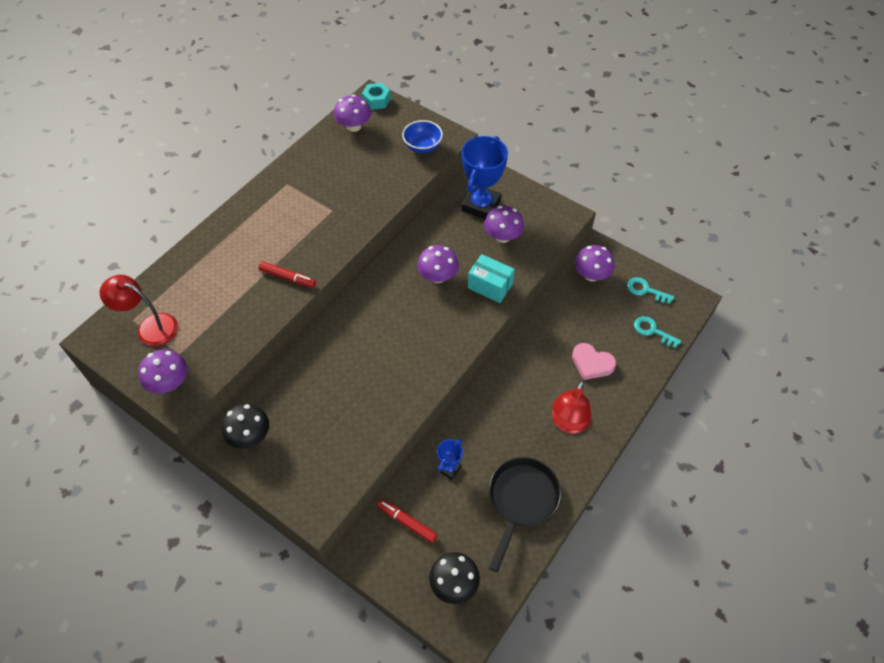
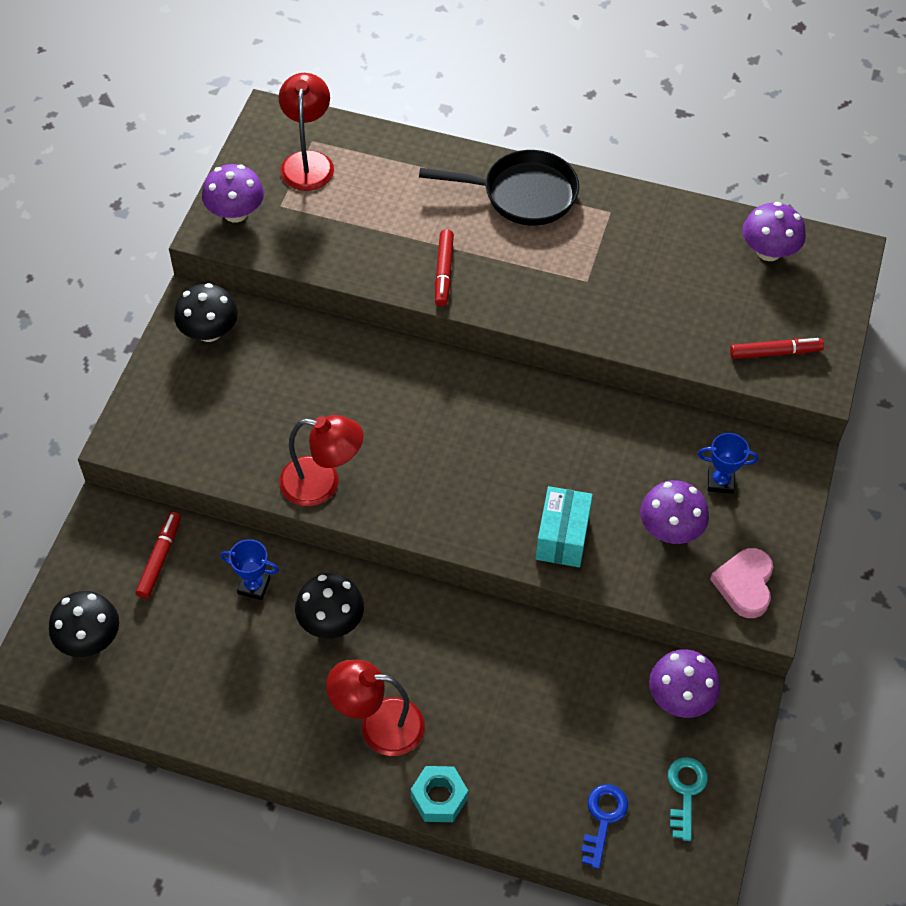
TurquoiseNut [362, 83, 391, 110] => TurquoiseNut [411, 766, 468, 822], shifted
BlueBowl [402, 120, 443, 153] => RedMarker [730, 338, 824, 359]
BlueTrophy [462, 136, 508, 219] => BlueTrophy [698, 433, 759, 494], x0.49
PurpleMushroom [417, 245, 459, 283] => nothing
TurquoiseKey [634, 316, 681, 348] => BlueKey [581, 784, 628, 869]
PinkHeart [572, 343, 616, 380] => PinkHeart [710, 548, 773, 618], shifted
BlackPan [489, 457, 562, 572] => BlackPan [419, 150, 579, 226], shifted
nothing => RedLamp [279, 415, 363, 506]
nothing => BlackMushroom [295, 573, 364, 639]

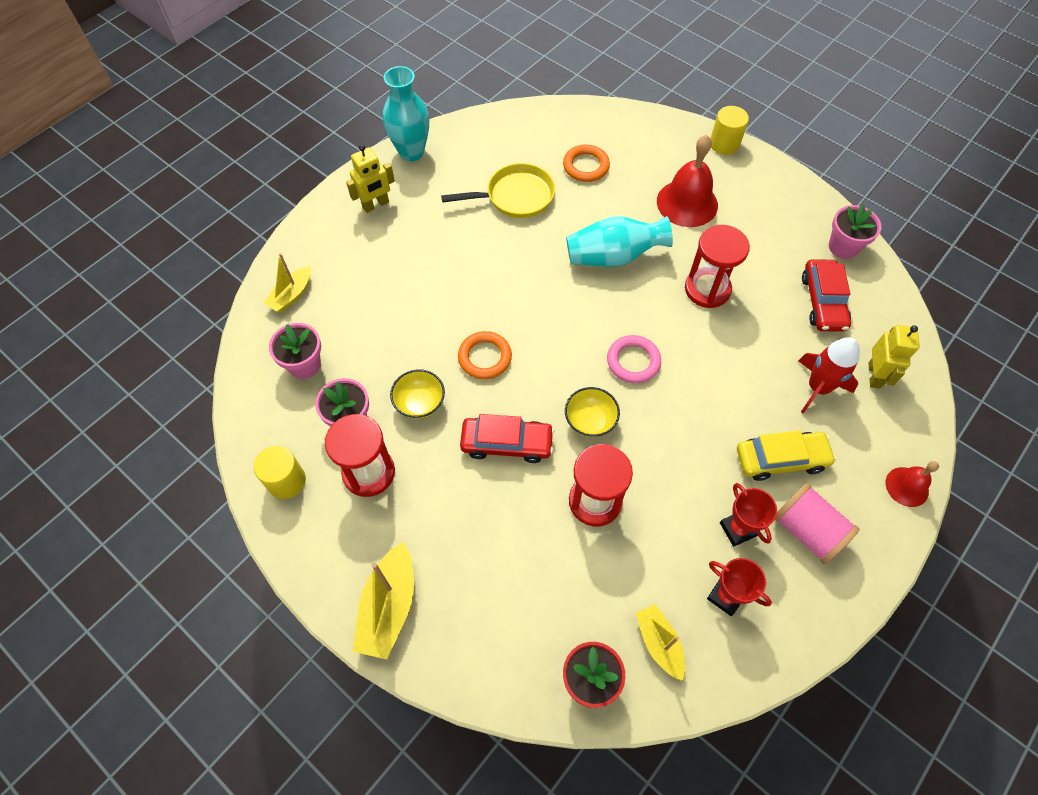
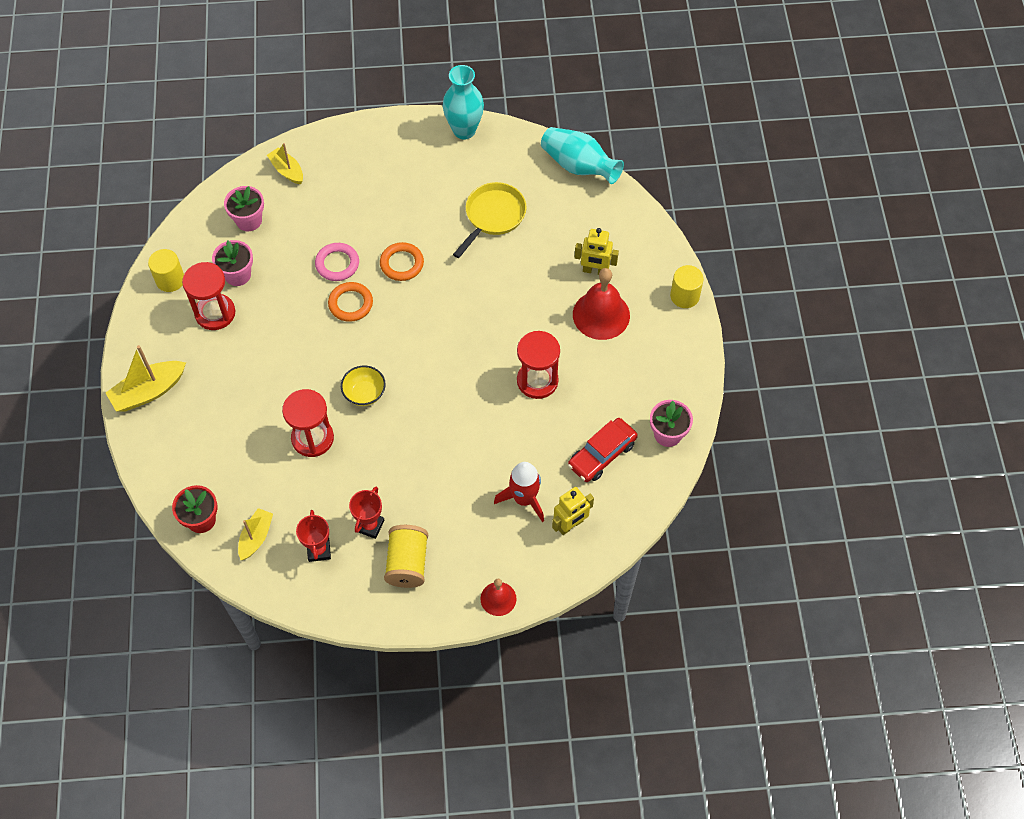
YellowRobot [346, 145, 395, 213] => YellowRobot [574, 228, 619, 275], shifted
OrangeRing [563, 145, 610, 182] => OrangeRing [380, 242, 424, 281], shifted
YellowPan [441, 163, 555, 218] => YellowPan [453, 182, 527, 258], 90 degrees counterclockwise
TurquoiseVase [566, 216, 673, 267] => TurquoiseVase [541, 127, 624, 184], shifted
YellowBoat [264, 253, 311, 313] => YellowBoat [267, 143, 303, 184], 60 degrees clockwise
PinkRing [607, 335, 661, 383] => PinkRing [315, 243, 359, 281], shifted
YellowBowl [390, 369, 445, 419] => nothing
RedCar [460, 414, 554, 463] => nothing
YellowCar [737, 430, 836, 481] => nothing
PinkSpool [775, 483, 860, 564] => YellowSpool [384, 525, 428, 588]

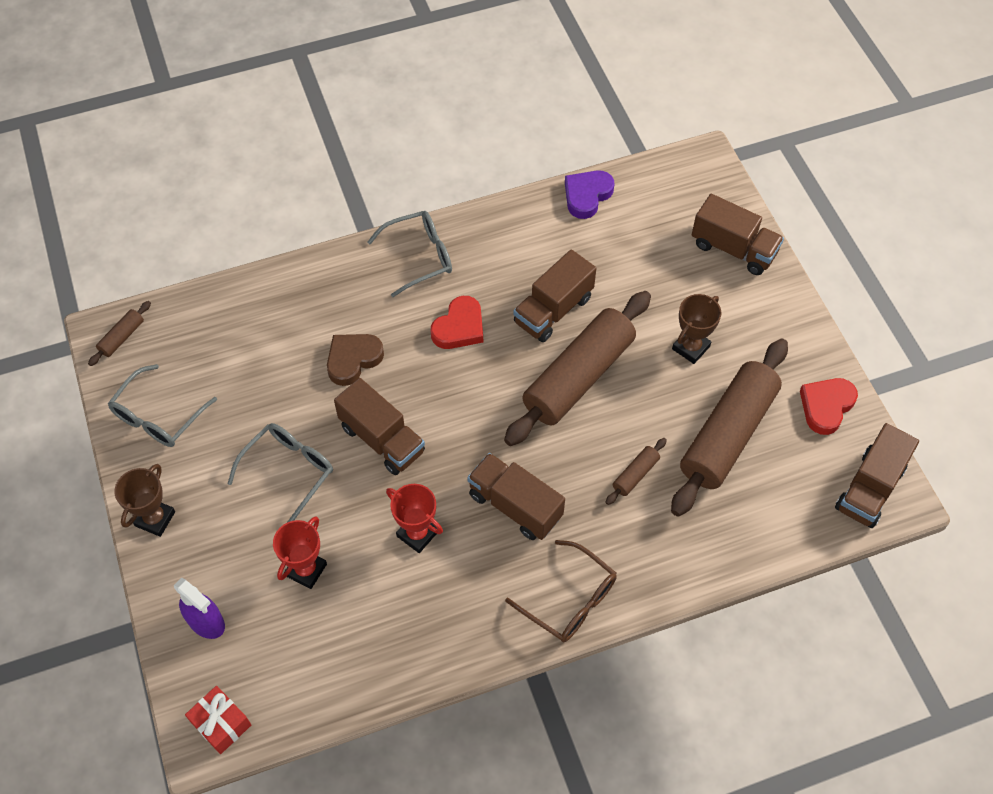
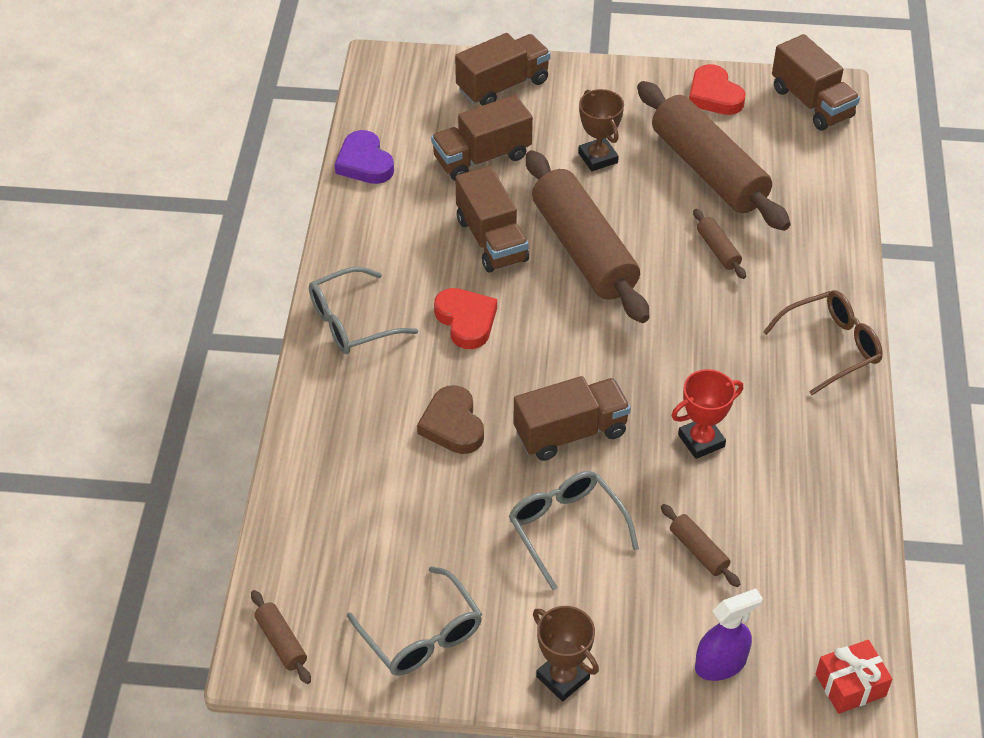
GreyGlasses [367, 211, 452, 297] => GreyGlasses [309, 267, 418, 354], 120 degrees counterclockwise
BrownTruck [467, 453, 565, 540] => BrownTruck [431, 95, 533, 181], shifted
RedTrophy [273, 516, 327, 589] => BrownRollingPin [661, 504, 740, 587]

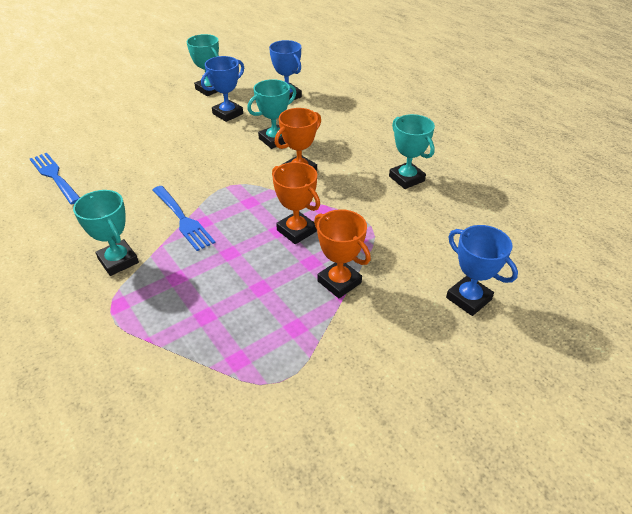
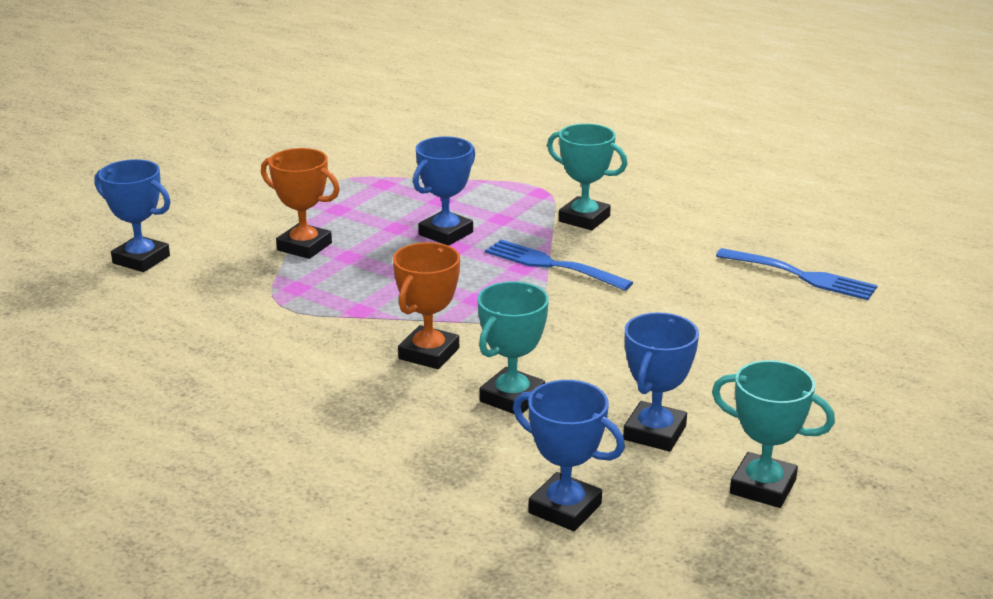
TurquoiseTrophy [389, 114, 435, 189] => nothing
OrangeTrophy [272, 162, 320, 244] => nothing
nothing => BlueTrophy [413, 136, 475, 246]

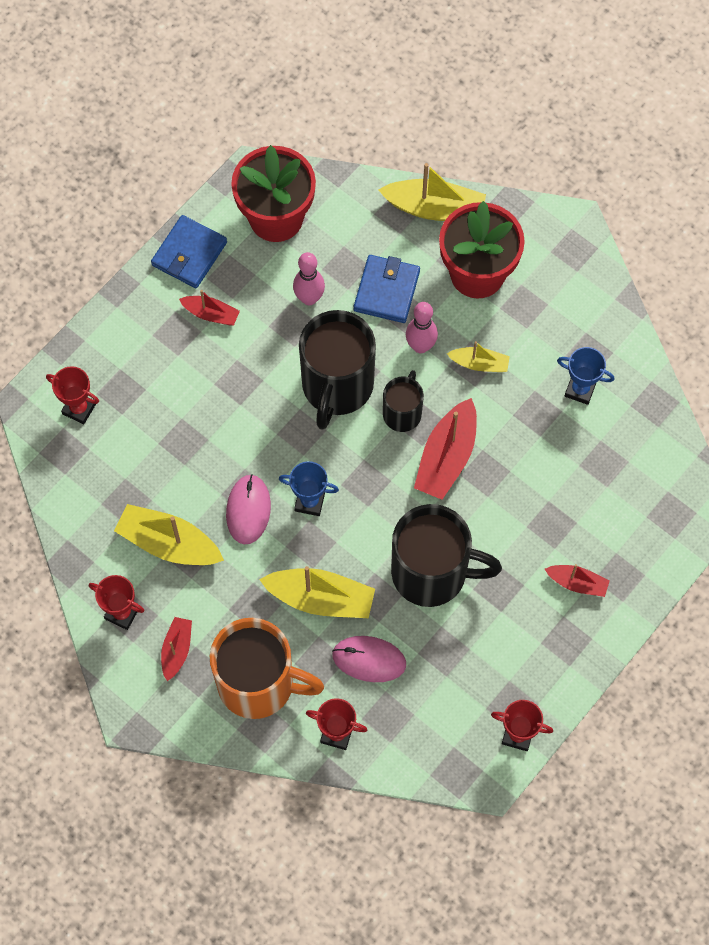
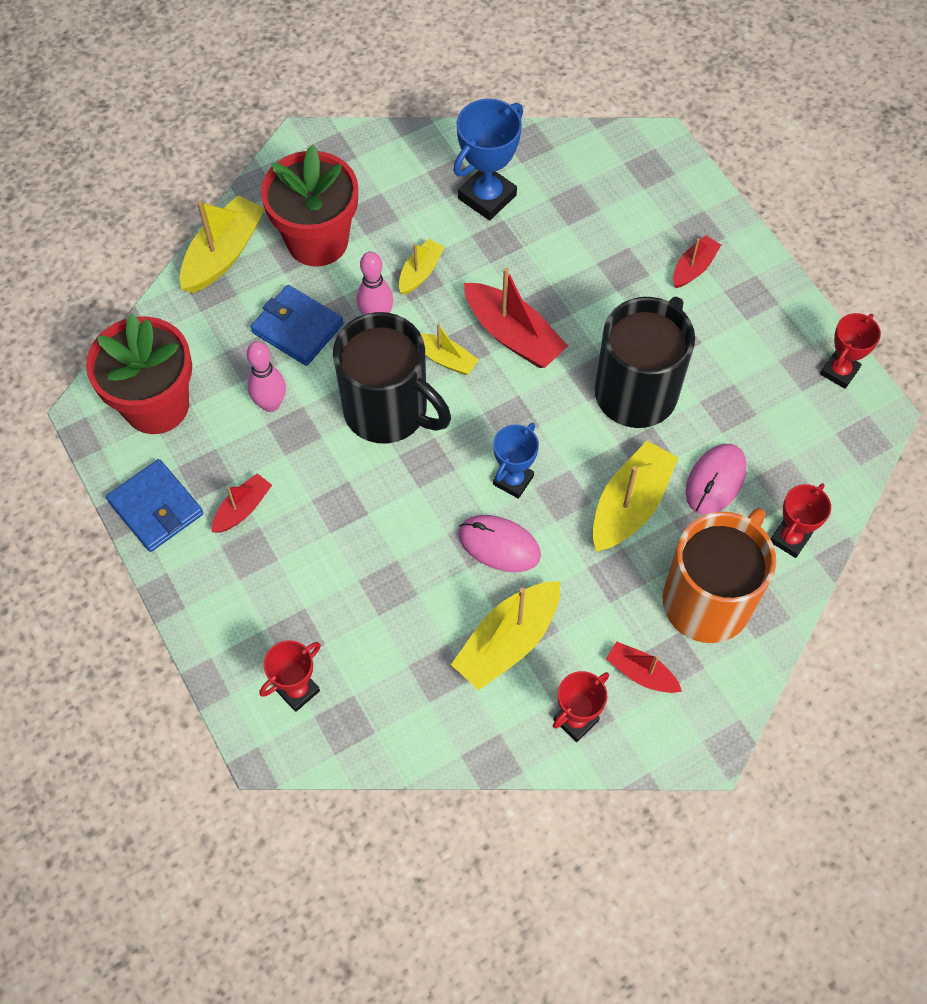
BlueTrophy [557, 347, 614, 405] => BlueTrophy [453, 99, 523, 220], x1.55
BlackMug [383, 370, 424, 432] => YellowBoat [420, 323, 479, 375]

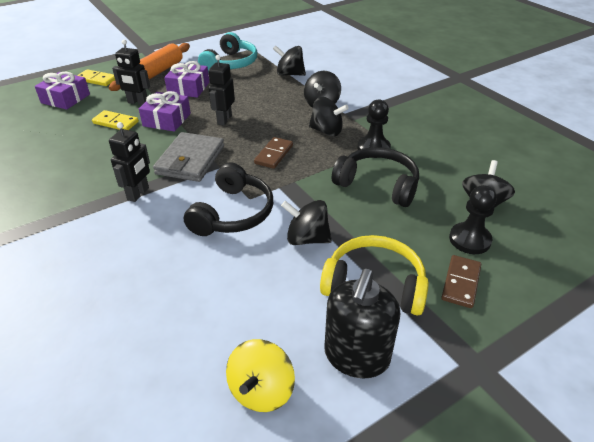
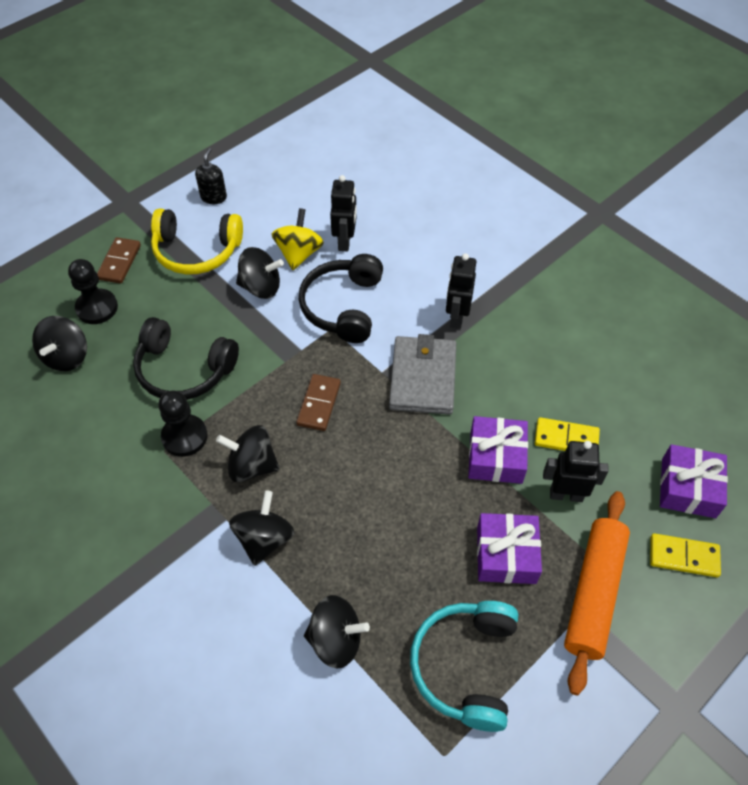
BlackRobot [208, 55, 235, 125] => BlackRobot [330, 175, 357, 252], shifted
BlackSoapDispenser [324, 269, 400, 378] => BlackSoapDispenser [195, 148, 227, 204], x0.55
YellowSpinningTop [226, 339, 295, 412] => YellowSpinningTop [272, 208, 324, 270], shifted

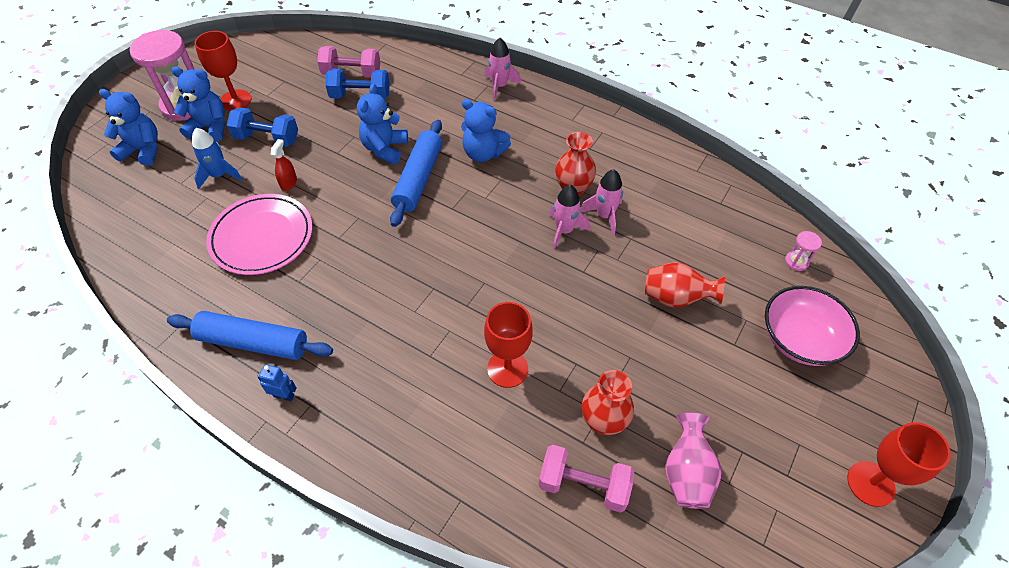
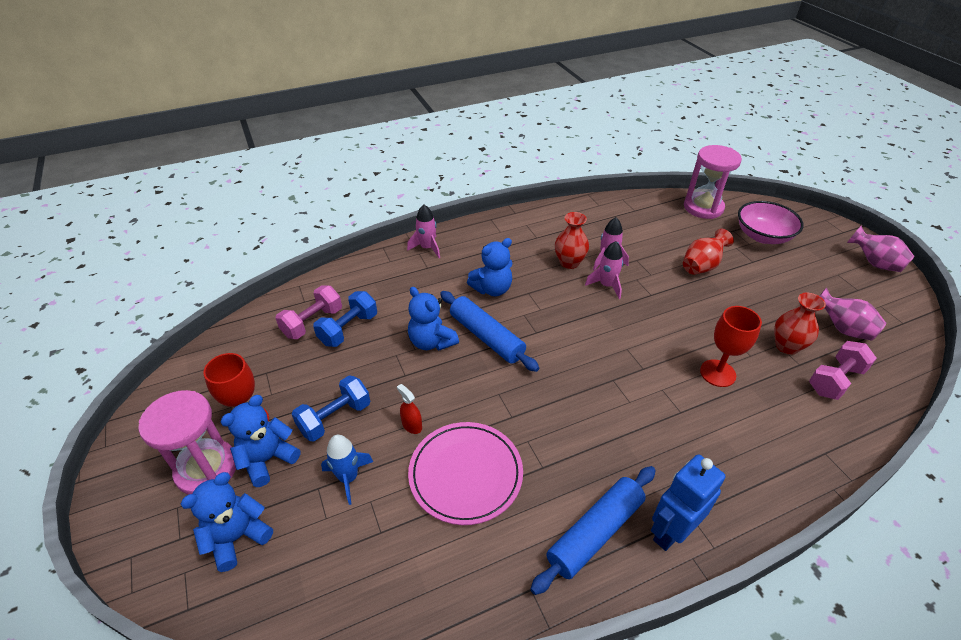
PinkHourglass [785, 231, 822, 271] => PinkHourglass [684, 145, 742, 219], x2.41
BlueRobot [257, 364, 297, 401] => BlueRobot [651, 454, 726, 551], x2.09
RedGoblet [847, 422, 951, 507] => PinkVase [847, 226, 915, 272]

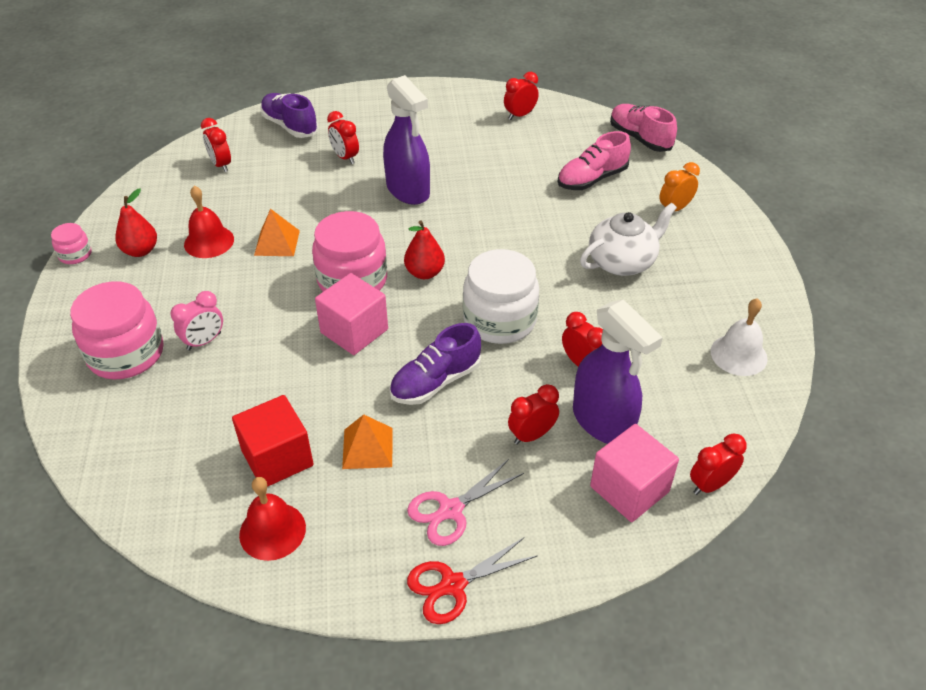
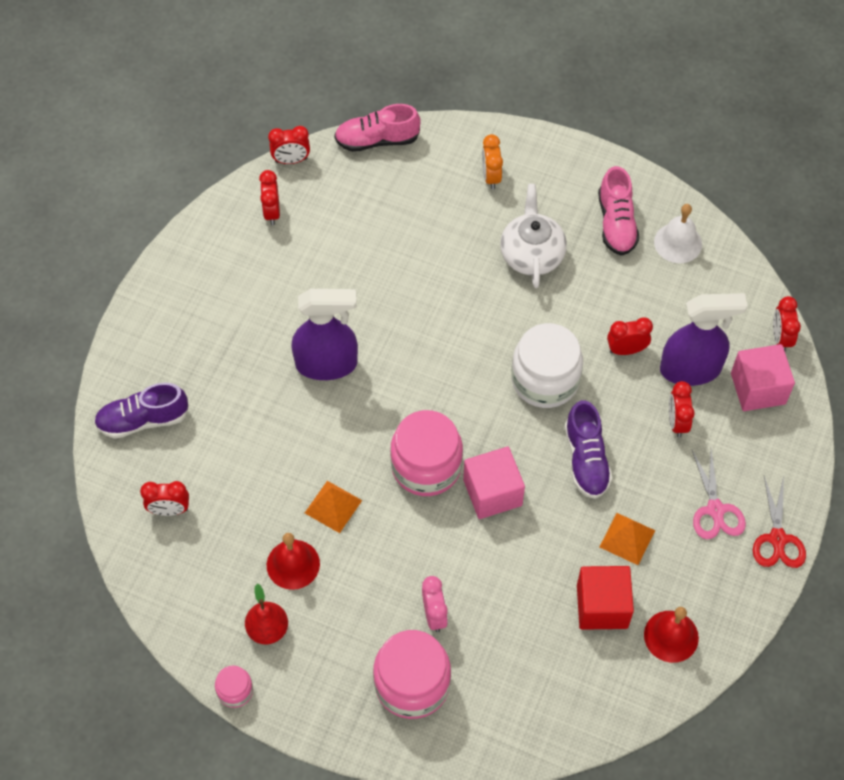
RedClock [327, 111, 359, 164] => RedClock [268, 126, 310, 164], shifted
PinkShoe [558, 131, 631, 190] => PinkShoe [598, 166, 639, 256], shifted
RedPear [404, 220, 445, 279] => nothing

